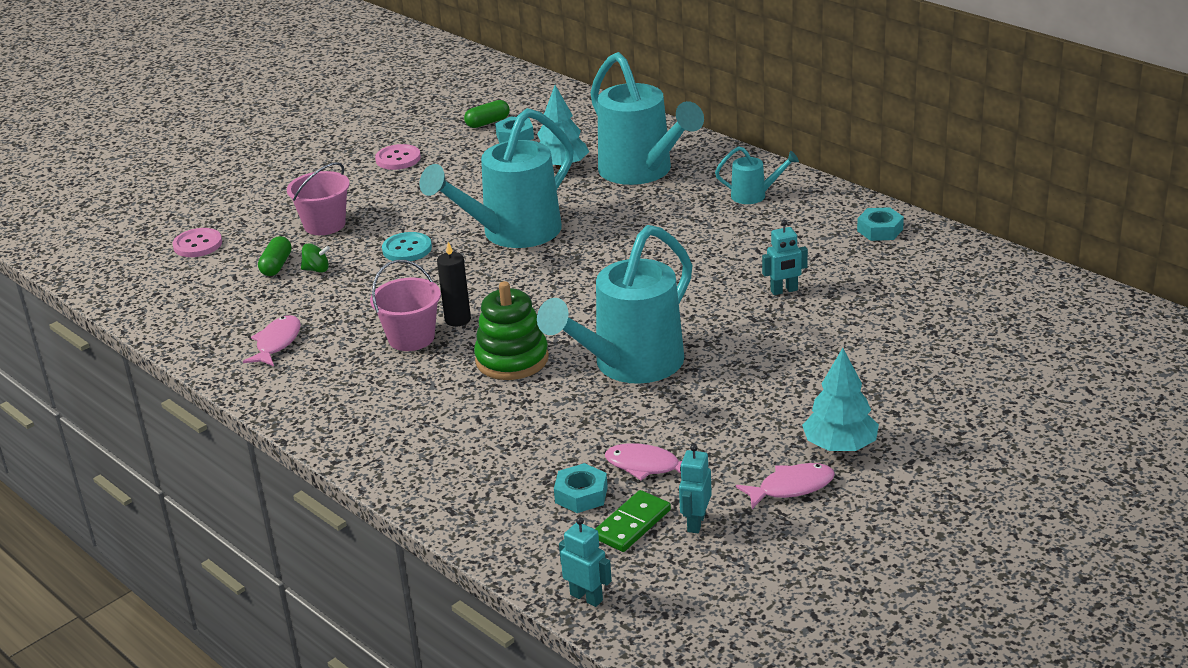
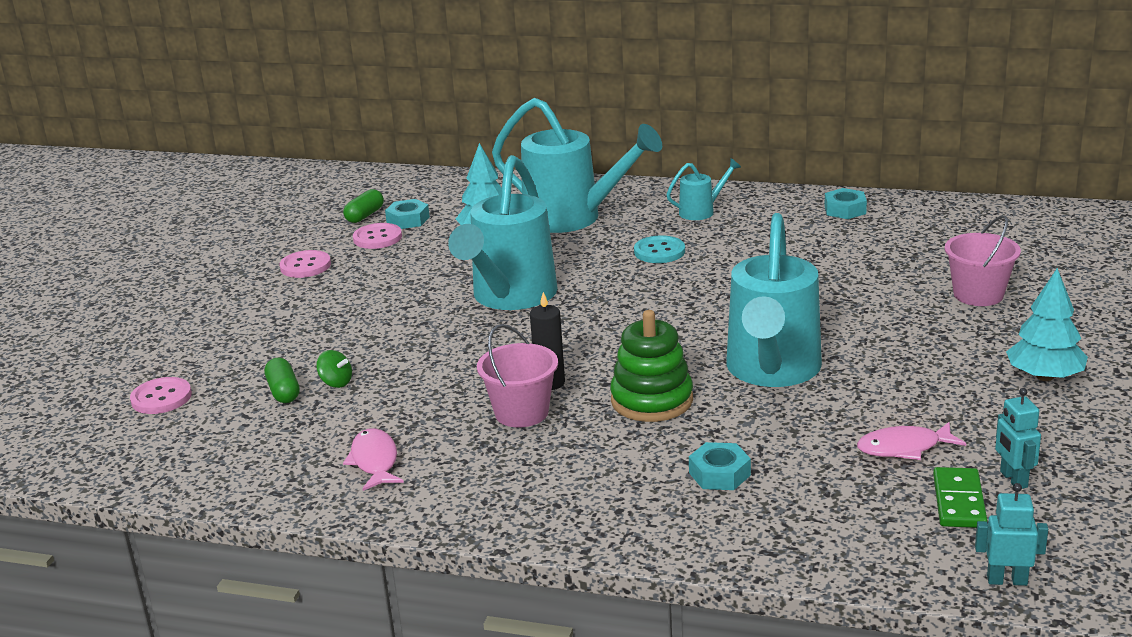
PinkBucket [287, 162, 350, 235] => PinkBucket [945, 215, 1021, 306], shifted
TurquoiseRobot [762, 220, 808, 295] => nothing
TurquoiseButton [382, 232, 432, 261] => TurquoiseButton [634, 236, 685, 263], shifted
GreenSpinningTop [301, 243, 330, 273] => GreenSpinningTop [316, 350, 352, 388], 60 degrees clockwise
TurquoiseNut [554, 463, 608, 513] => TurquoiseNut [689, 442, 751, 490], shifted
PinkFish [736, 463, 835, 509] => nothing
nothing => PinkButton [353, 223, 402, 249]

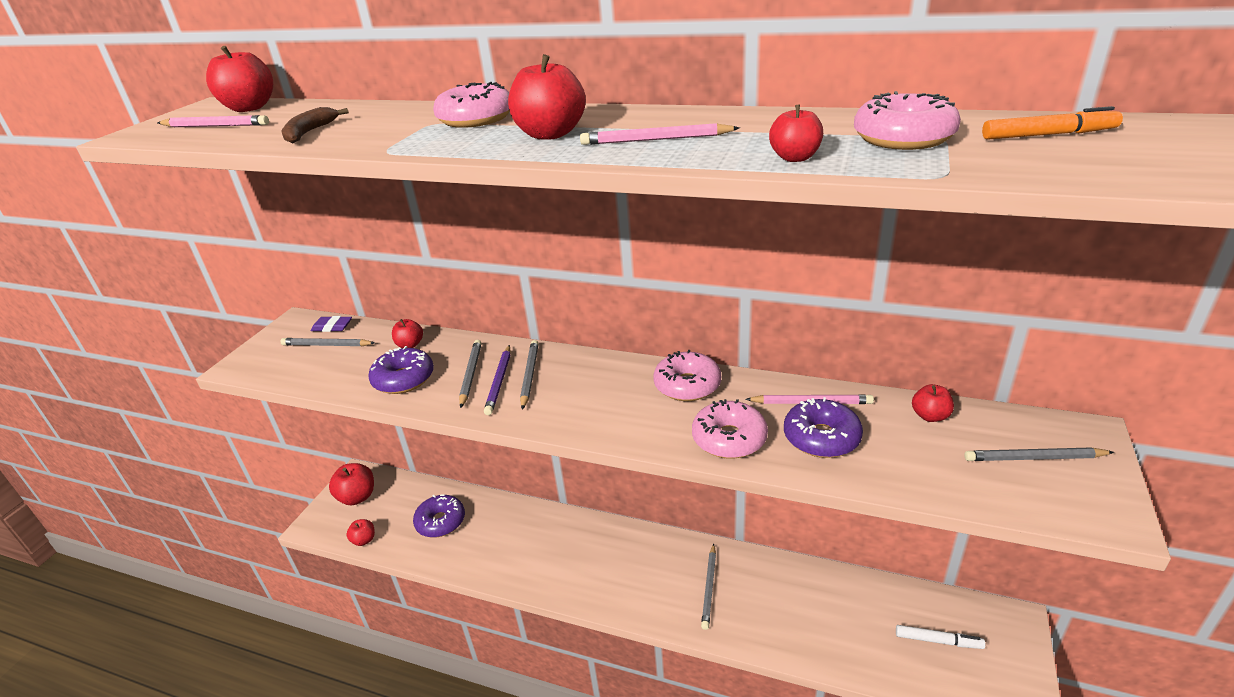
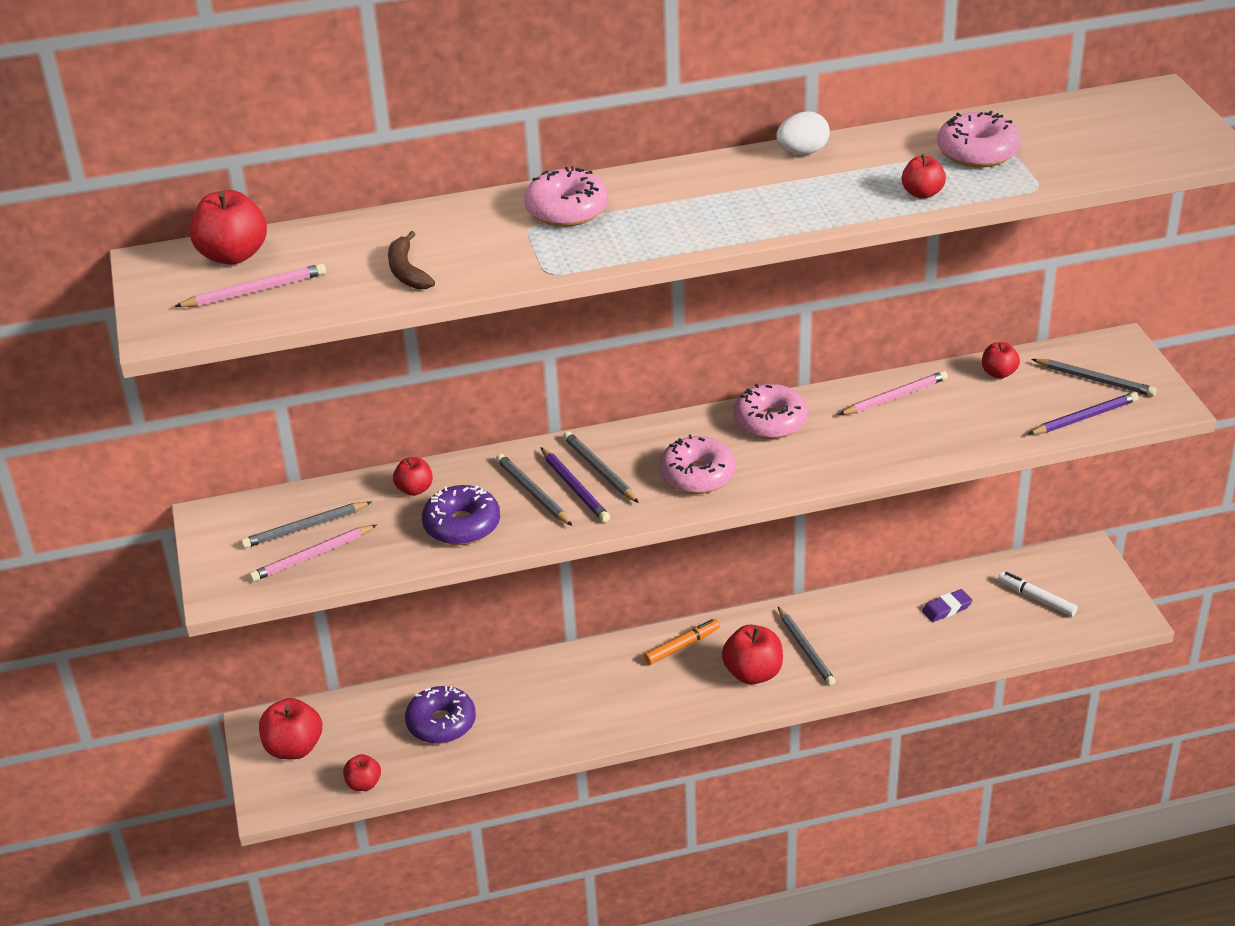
RedApple [508, 54, 586, 140] => RedApple [722, 625, 783, 685], shifted
OrangeMarker [982, 106, 1123, 140] => OrangeMarker [644, 619, 720, 665], shifted
PinkPencil [580, 123, 740, 145] => PinkPencil [249, 525, 377, 582], shifted
PurpleEraser [311, 316, 352, 332] => PurpleEraser [922, 589, 973, 622], shifted
PurpleDonut [784, 397, 863, 458] => nothing
PinkDonut [692, 399, 768, 459] => PinkDonut [659, 435, 736, 494], shifted
GreyPencil [964, 448, 1114, 461] => GreyPencil [1032, 359, 1157, 396], 120 degrees counterclockwise
WhiteMarker [896, 625, 985, 649] => WhiteMarker [998, 572, 1078, 616], 120 degrees counterclockwise
nothing => WhiteEgg [776, 112, 830, 155]
nothing => PurplePencil [1028, 392, 1139, 434]

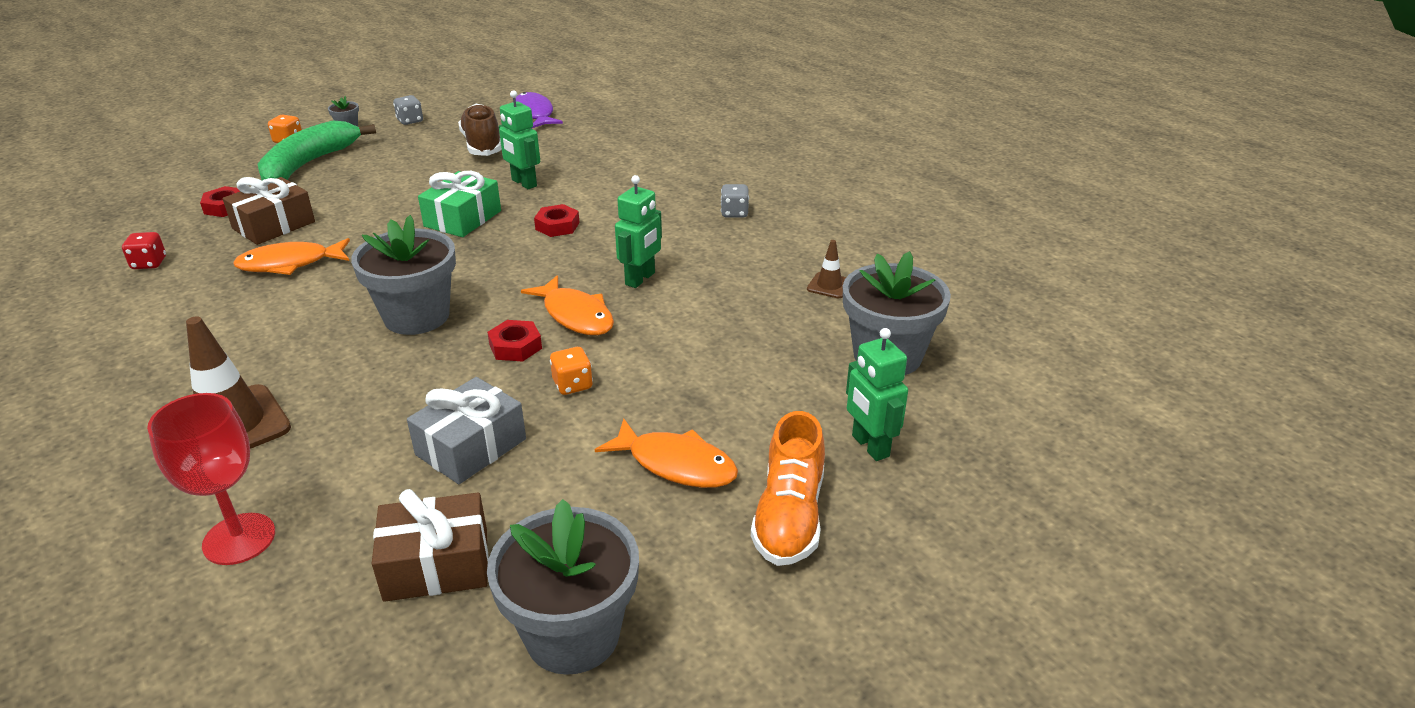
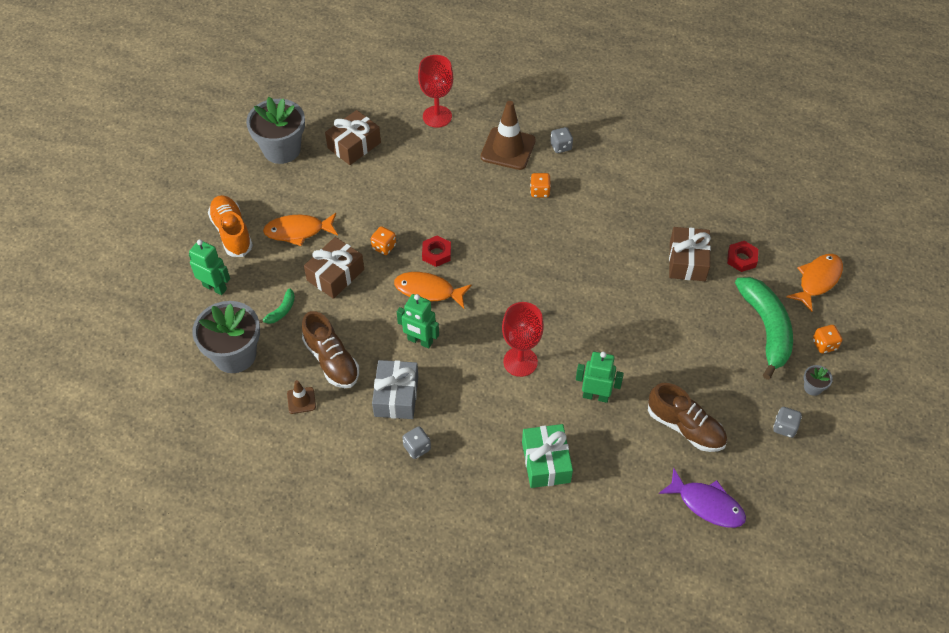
GreenGift [418, 171, 501, 237] => GreenGift [522, 424, 573, 488], shifted
GreenRobot [615, 175, 662, 288] => GreenRobot [397, 294, 439, 349], 60 degrees counterclockwise
RedNut [534, 204, 580, 237] => RedGoblet [502, 302, 544, 377]
GreyFlowerPot [351, 215, 456, 335] => nothing
RedDice [122, 232, 166, 269] => nothing
OrangeFish [233, 238, 350, 275] => OrangeFish [786, 254, 843, 312], shifted
GreyGift [407, 377, 526, 484] => GreyGift [372, 360, 418, 419], shifted
nothing => GreyDice [550, 127, 573, 153]
nothing => OrangeDice [530, 173, 551, 197]
nothing => BrownGift [304, 237, 364, 299]
nothing => GreenBanana [259, 288, 295, 324]
nothing => BrownShoe [302, 311, 359, 388]

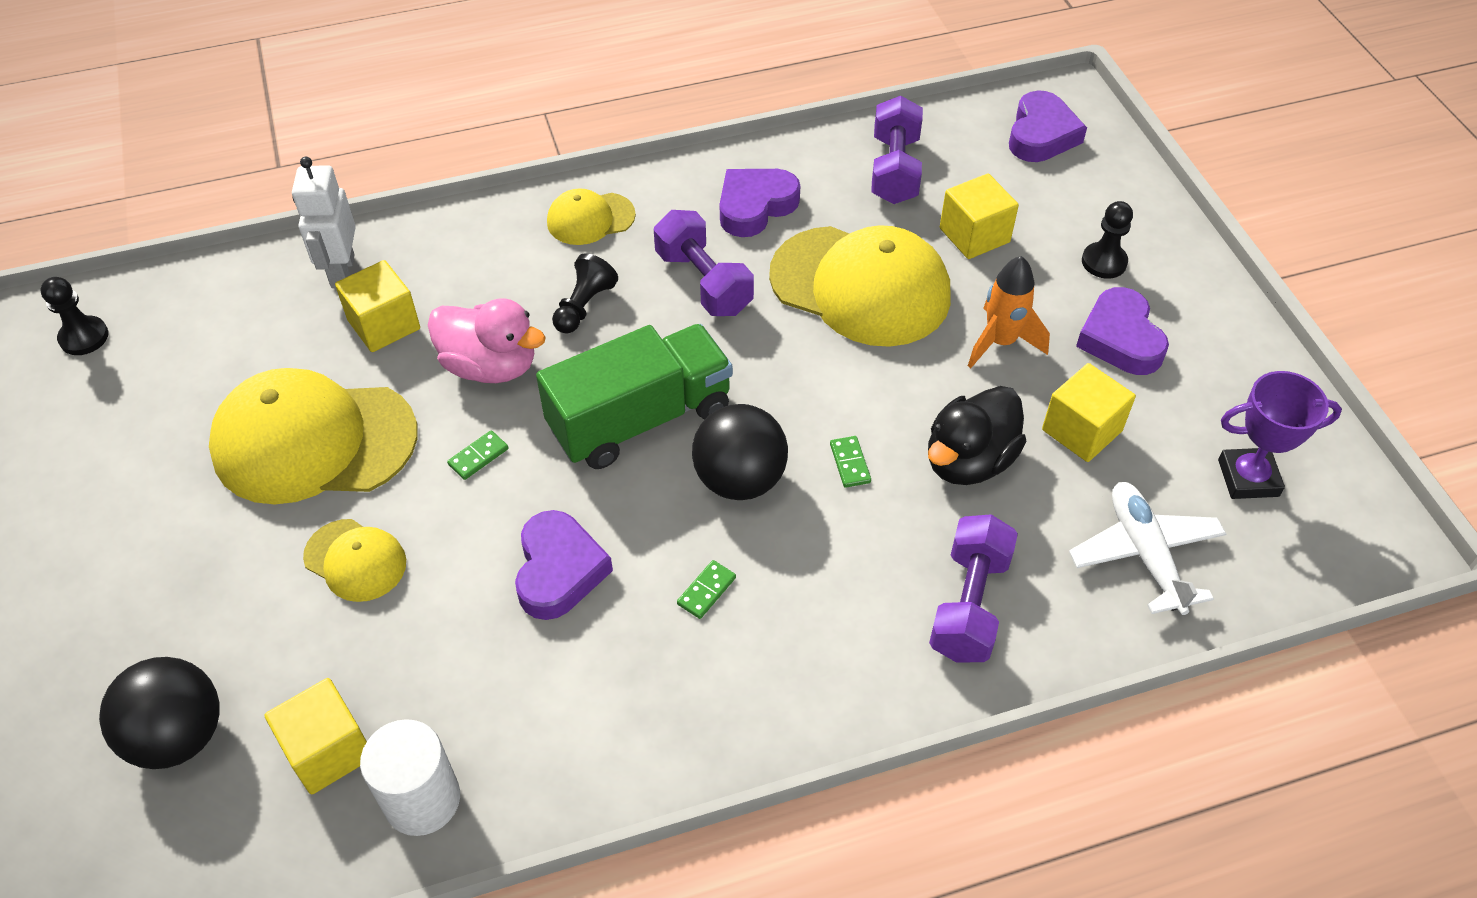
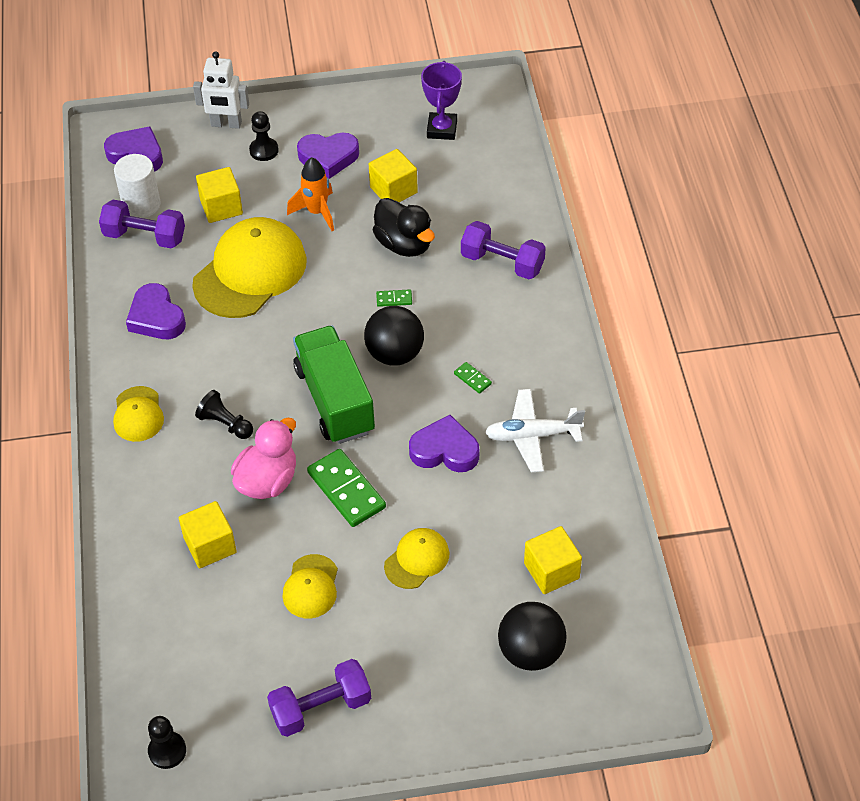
WhiteRobot [292, 157, 356, 288] => WhiteRobot [193, 52, 249, 129], shifted
PurpleDumbbell [654, 210, 754, 316] => PurpleDumbbell [267, 659, 371, 737], shifted
YellowCap [209, 368, 417, 504] => YellowCap [282, 554, 338, 618], x0.50
GreenDomino [447, 430, 508, 480] => GreenDomino [307, 449, 386, 527], x2.17
WhitePlane [1069, 482, 1226, 615] => WhitePlane [485, 389, 585, 472], shifted
WhiteCylinder [360, 719, 460, 836] => WhiteCylinder [114, 154, 161, 218], shifted

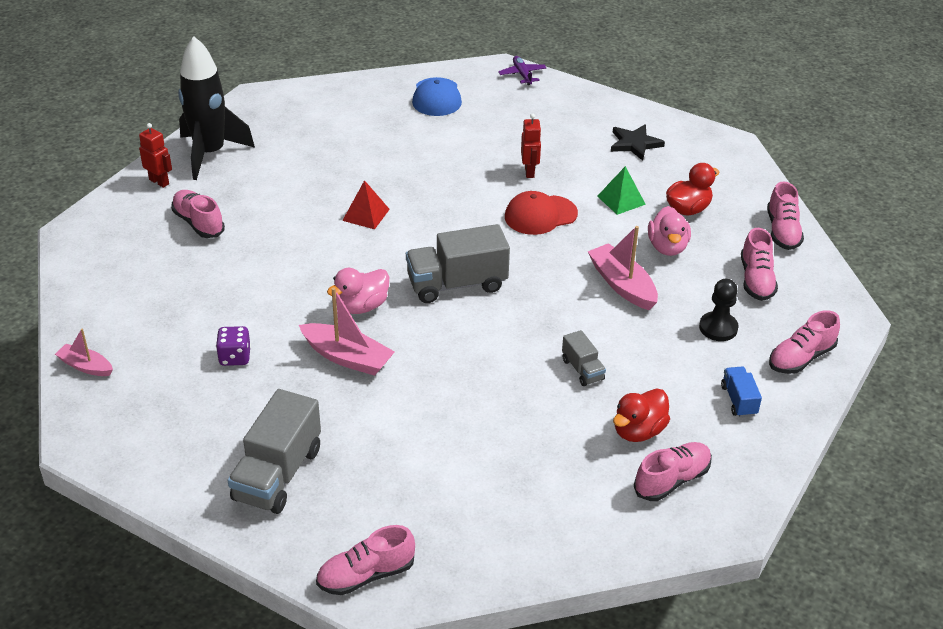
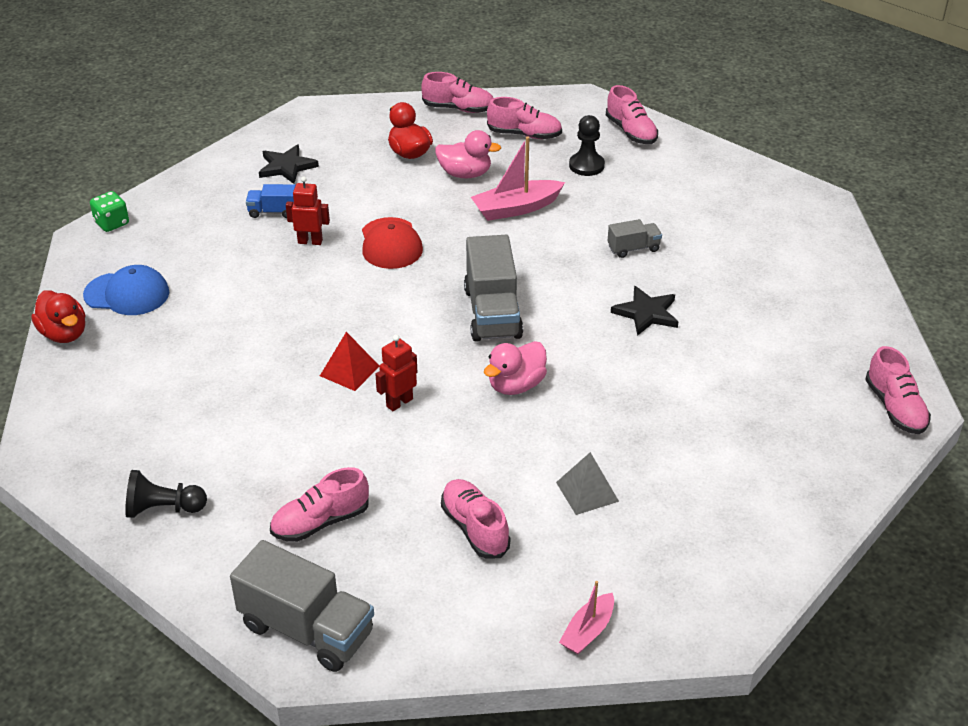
BlackRocket [178, 36, 255, 180] => BlackPawn [125, 470, 207, 518]
PurplePlane [498, 56, 546, 85] => GreenDice [90, 191, 129, 232]
RedRobot [139, 123, 172, 188] => RedRobot [375, 335, 417, 411], shifted
GreenPyramid [597, 166, 646, 215] => nothing
PinkDuck [327, 268, 389, 314] => PinkDuck [484, 341, 547, 395], 75 degrees clockwise
PinkBoat [299, 287, 395, 376] => nothing
PurpleDice [216, 326, 251, 366] => GreyPyramid [556, 452, 619, 515]
BlueTruck [721, 367, 762, 417] => BlueTruck [246, 184, 296, 218], shifted
RedDuck [613, 388, 670, 442] => RedDuck [31, 290, 85, 343], shifted
GreyTruck [228, 389, 321, 514] => GreyTruck [230, 540, 374, 672], shifted
PinkShoe [634, 442, 712, 501] => PinkShoe [441, 479, 510, 559], shifted
nothing => BlackStar [611, 286, 678, 336]

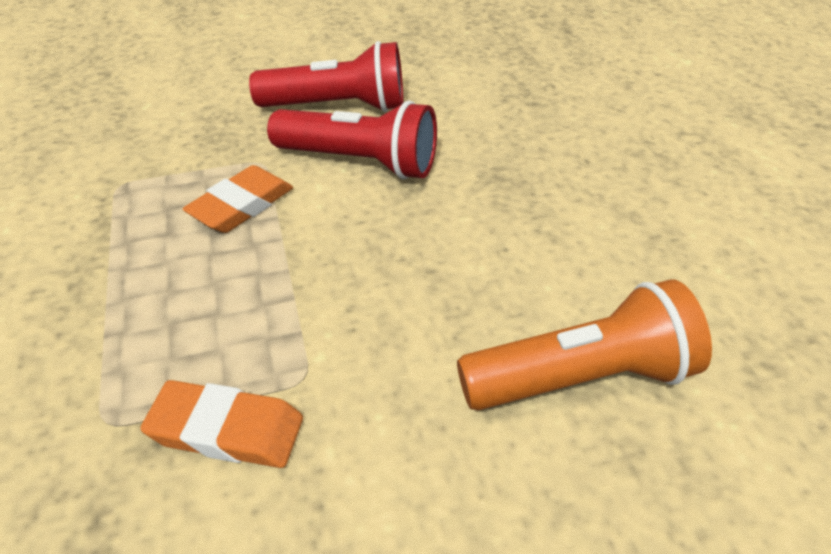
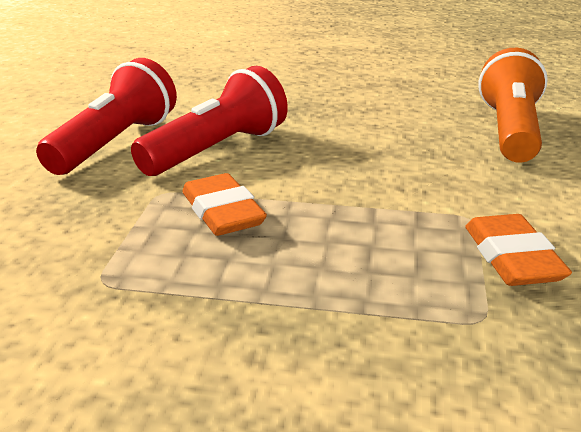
OrangeEraser [140, 380, 303, 468] => OrangeEraser [465, 214, 572, 286], 45 degrees counterclockwise

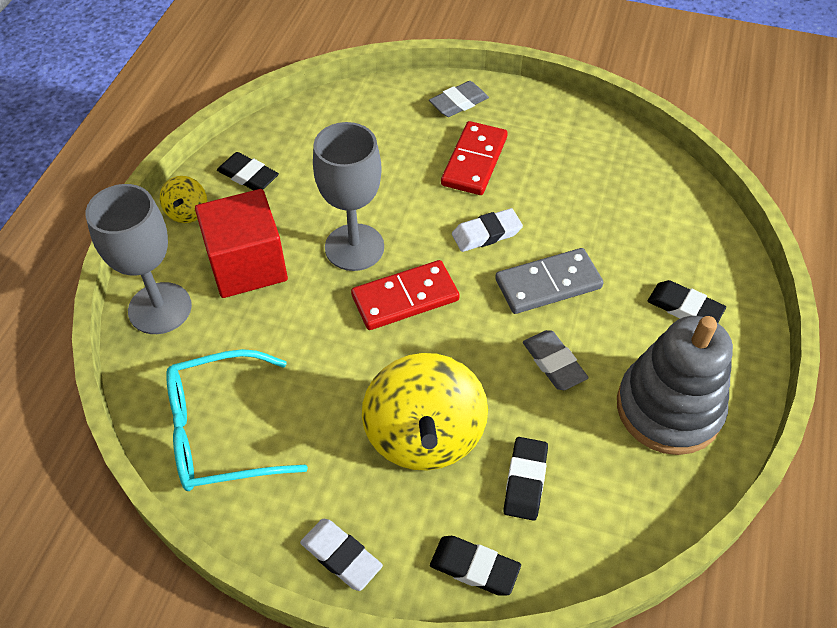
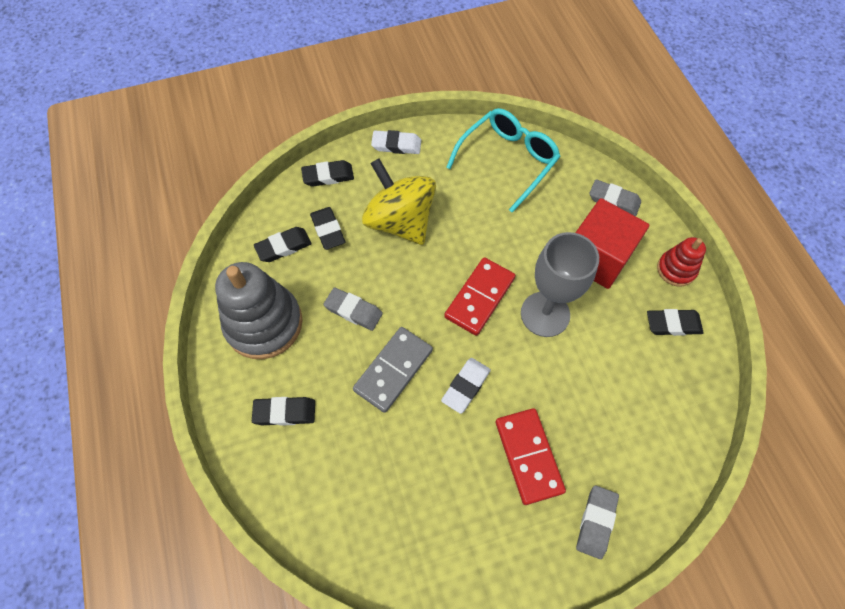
YellowSpinningTop [160, 176, 207, 223] => RedStackingToy [657, 237, 706, 287]
GreyGoblet [85, 184, 192, 334] => GreyEraser [589, 179, 641, 216]
nothing => BlackEraser [254, 227, 312, 262]

